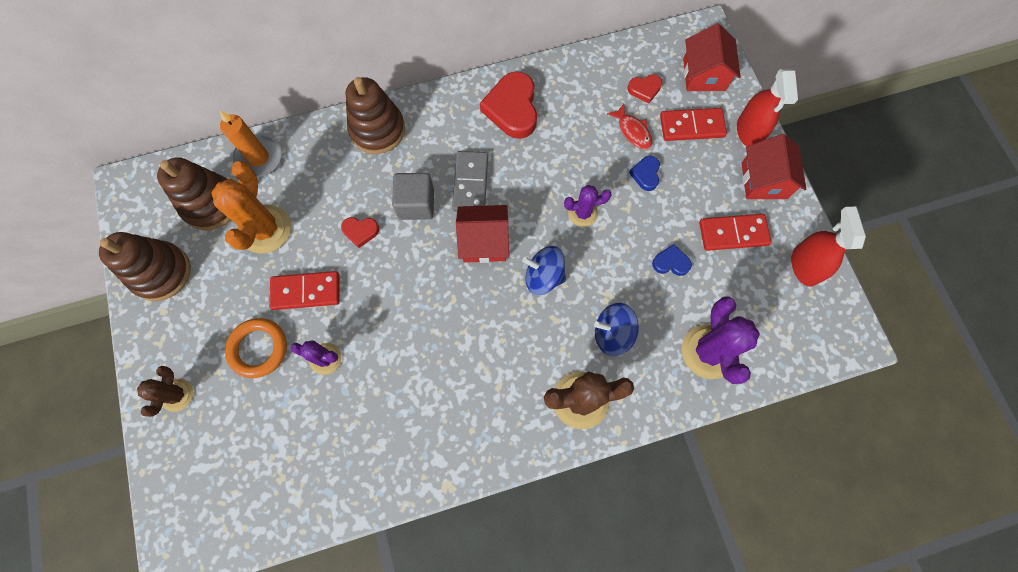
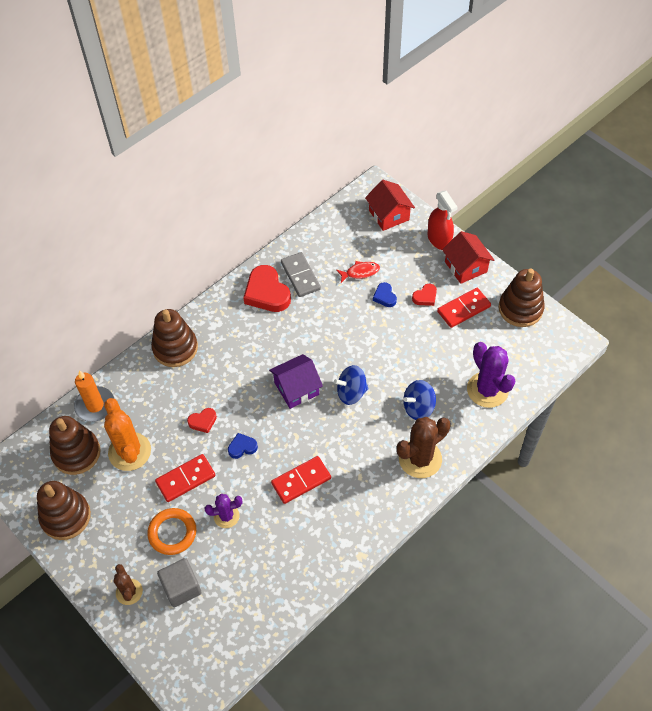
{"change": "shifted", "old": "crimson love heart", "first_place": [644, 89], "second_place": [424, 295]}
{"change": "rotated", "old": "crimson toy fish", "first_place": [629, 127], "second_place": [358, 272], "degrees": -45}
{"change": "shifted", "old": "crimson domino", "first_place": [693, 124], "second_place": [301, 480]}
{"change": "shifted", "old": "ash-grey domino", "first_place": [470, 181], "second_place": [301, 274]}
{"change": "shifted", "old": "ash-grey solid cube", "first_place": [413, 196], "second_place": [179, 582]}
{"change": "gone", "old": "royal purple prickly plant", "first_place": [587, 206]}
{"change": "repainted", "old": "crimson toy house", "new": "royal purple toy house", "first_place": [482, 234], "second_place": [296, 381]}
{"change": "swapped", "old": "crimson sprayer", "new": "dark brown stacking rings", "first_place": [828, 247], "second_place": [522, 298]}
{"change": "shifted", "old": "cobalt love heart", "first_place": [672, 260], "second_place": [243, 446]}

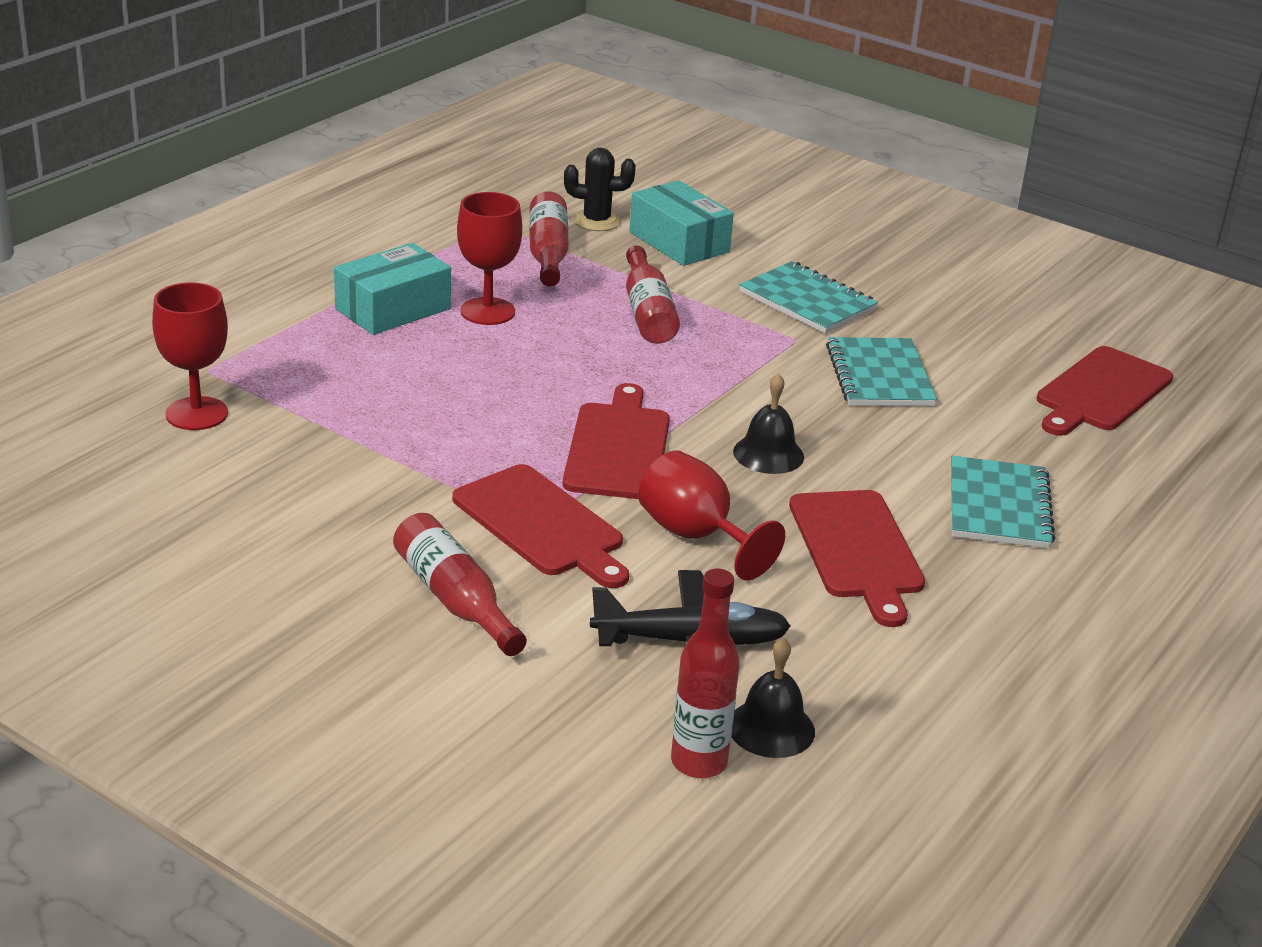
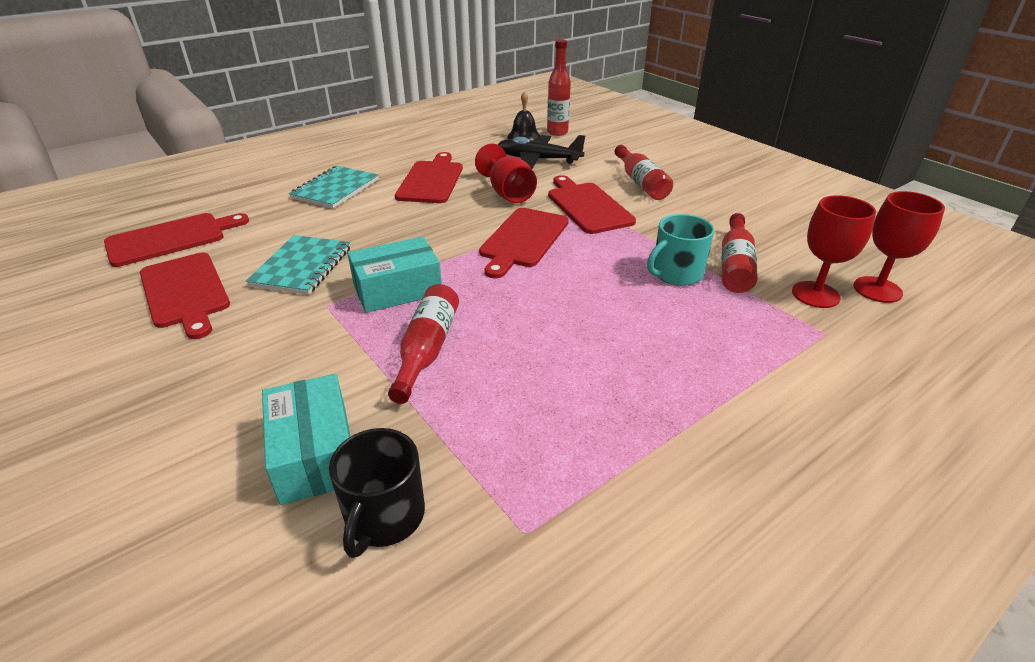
{"change": "swapped", "old": "black prickly plant", "new": "black tea mug", "first_place": [600, 189], "second_place": [377, 493]}
{"change": "shifted", "old": "crimson flask", "first_place": [549, 238], "second_place": [740, 253]}
{"change": "shifted", "old": "crimson goblet", "first_place": [489, 258], "second_place": [899, 247]}
{"change": "shifted", "old": "turquoise parcel", "first_place": [392, 289], "second_place": [395, 275]}
{"change": "gone", "old": "turquoise notepad", "first_place": [808, 297]}
{"change": "gone", "old": "black school bell", "first_place": [768, 423]}
{"change": "new", "new": "turquoise tea mug", "second_place": [680, 250]}
{"change": "new", "new": "crimson chopping board", "second_place": [185, 295]}

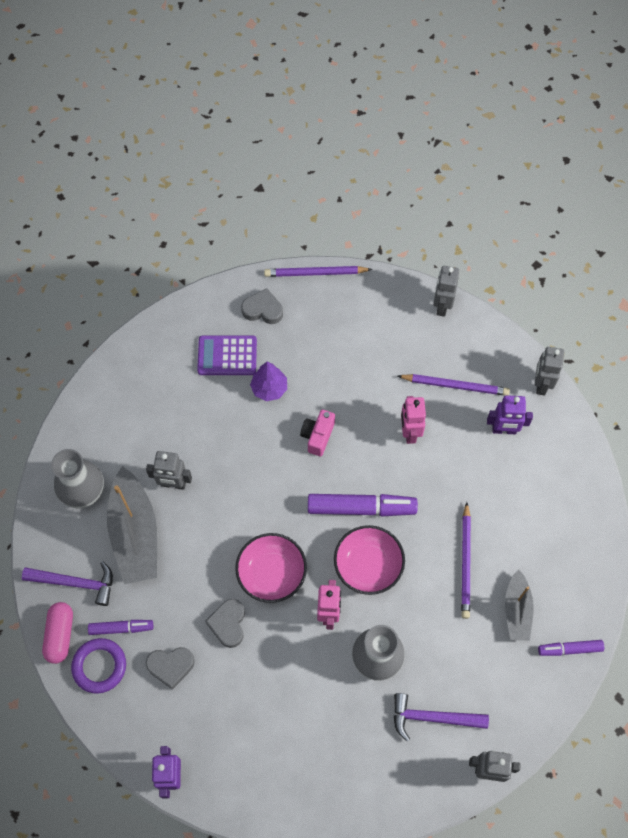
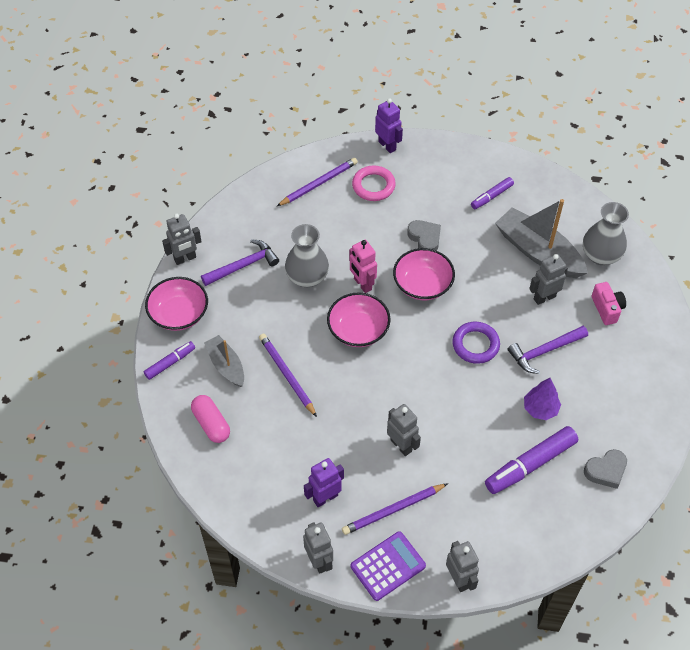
{"change": "shifted", "old": "royal purple lead pencil", "first_place": [318, 271], "second_place": [317, 182]}
{"change": "shifted", "old": "royal purple adding machine", "first_place": [227, 355], "second_place": [388, 566]}
{"change": "repainted", "old": "rose-pink toy robot", "new": "ash-grey toy robot", "first_place": [413, 420], "second_place": [404, 430]}
{"change": "shifted", "old": "rose-pink camera", "first_place": [317, 433], "second_place": [609, 303]}
{"change": "shifted", "old": "royal purple marker", "first_place": [363, 505], "second_place": [531, 460]}
{"change": "shifted", "old": "royal purple claw hammer", "first_place": [67, 583], "second_place": [548, 350]}
{"change": "shifted", "old": "rose-pink pill shape", "first_place": [57, 633], "second_place": [210, 419]}
{"change": "shifted", "old": "royal purple hoop", "first_place": [98, 666], "second_place": [476, 343]}
{"change": "gone", "old": "ash-grey love heart", "first_place": [170, 668]}
{"change": "new", "new": "rose-pink hoop", "second_place": [374, 183]}
{"change": "new", "new": "rose-pink deep dish", "second_place": [176, 304]}

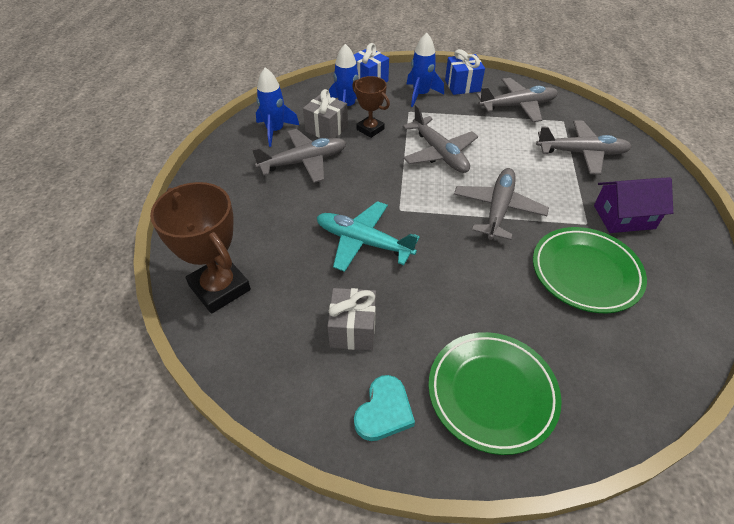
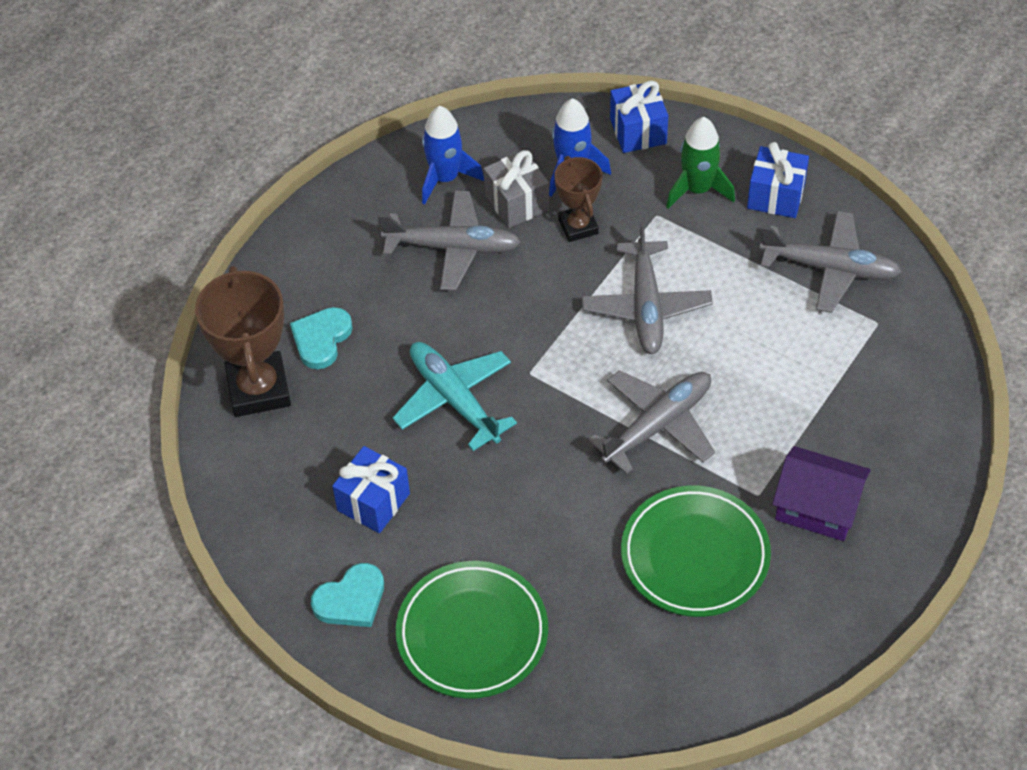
{"change": "repainted", "old": "cobalt spaceship", "new": "green spaceship", "first_place": [425, 70], "second_place": [700, 163]}
{"change": "gone", "old": "ash-grey aeroplane", "first_place": [584, 147]}
{"change": "repainted", "old": "ash-grey present", "new": "cobalt present", "first_place": [352, 319], "second_place": [371, 489]}
{"change": "new", "new": "turquoise love heart", "second_place": [321, 338]}

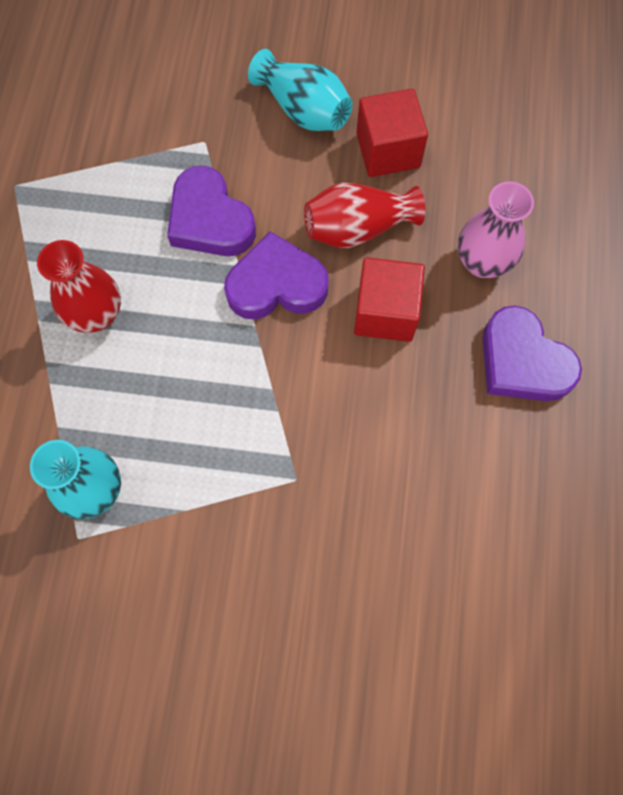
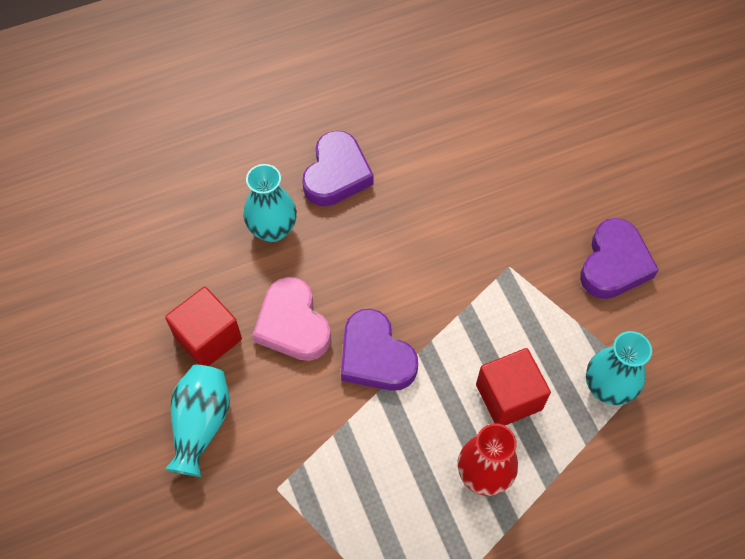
{"change": "shifted", "old": "royal purple love heart", "first_place": [211, 211], "second_place": [619, 258]}
{"change": "repainted", "old": "rose-pink tall vase", "new": "turquoise tall vase", "first_place": [496, 229], "second_place": [270, 203]}
{"change": "swapped", "old": "crimson tall vase", "new": "rose-pink love heart", "first_place": [364, 215], "second_place": [292, 319]}
{"change": "shifted", "old": "crimson solid cube", "first_place": [389, 299], "second_place": [513, 387]}

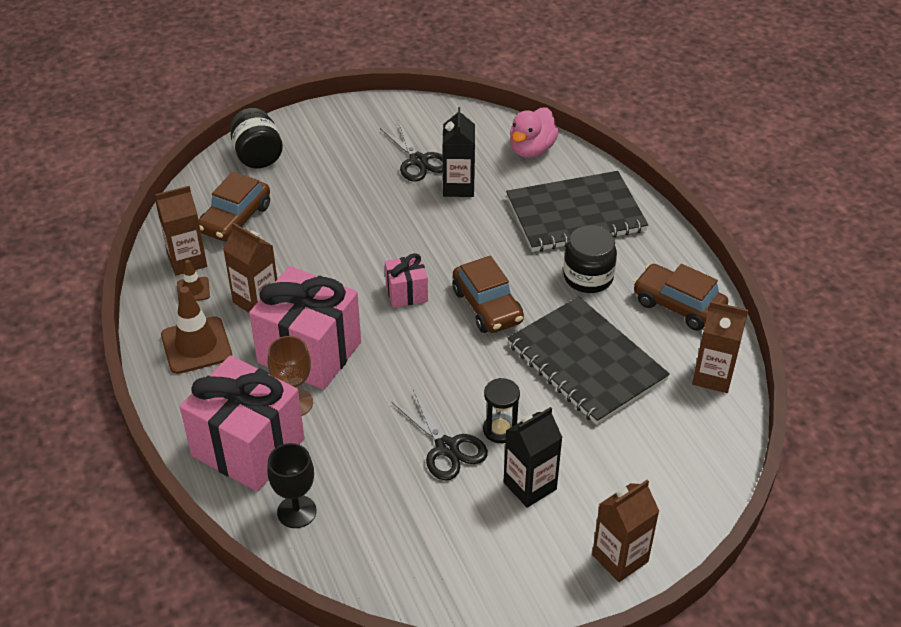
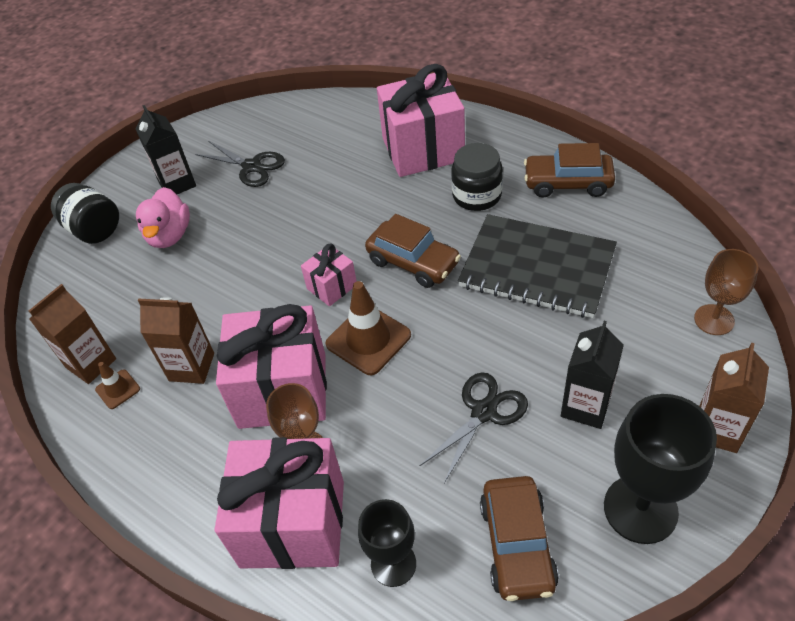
{"change": "shifted", "old": "black carton", "first_place": [459, 152], "second_place": [166, 150]}
{"change": "shifted", "old": "rose-pink toy duck", "first_place": [534, 132], "second_place": [163, 217]}
{"change": "swapped", "old": "black notepad", "new": "rose-pink present", "first_place": [577, 211], "second_place": [421, 120]}
{"change": "shifted", "old": "dark brown automobile", "first_place": [234, 206], "second_place": [519, 538]}
{"change": "shifted", "old": "dark brown safety cone", "first_place": [196, 330], "second_place": [368, 328]}
{"change": "gone", "old": "dark brown carton", "first_place": [720, 347]}
{"change": "gone", "old": "black sandglass", "first_place": [501, 410]}
{"change": "rotated", "old": "black scissors", "first_place": [440, 435], "second_place": [474, 427], "degrees": -75}
{"change": "new", "new": "dark brown goblet", "second_place": [726, 292]}
{"change": "new", "new": "black goblet", "second_place": [660, 469]}

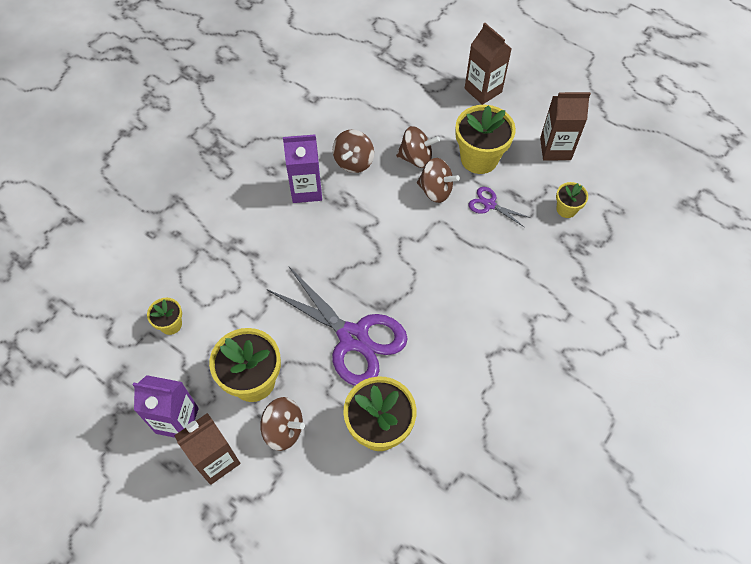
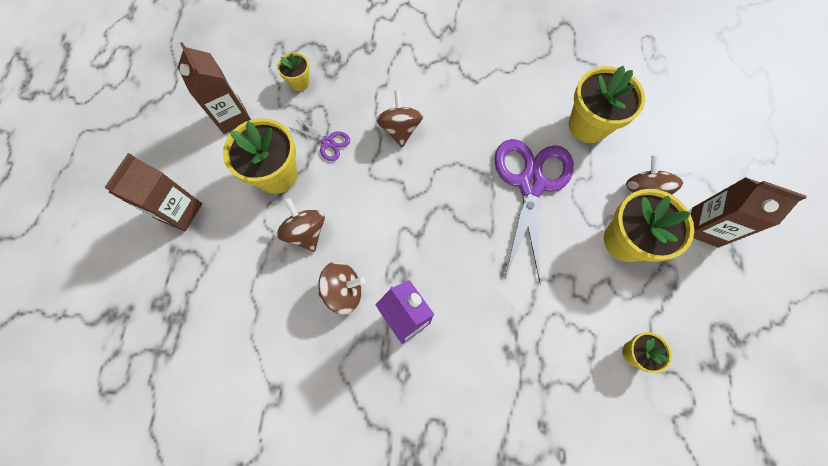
{"change": "shifted", "old": "dark brown whirligig", "first_place": [438, 180], "second_place": [399, 118]}
{"change": "rotated", "old": "royal purple scissors", "first_place": [500, 207], "second_place": [320, 139], "degrees": -60}
{"change": "gone", "old": "royal purple carton", "first_place": [166, 406]}

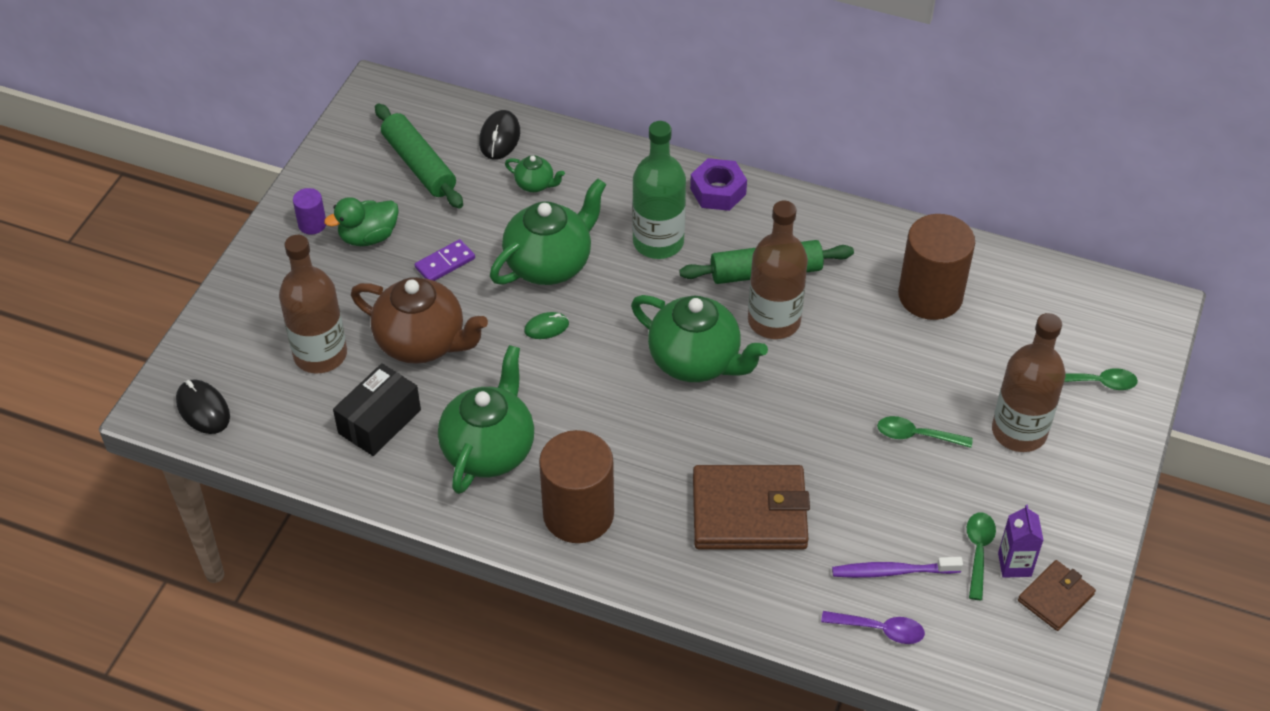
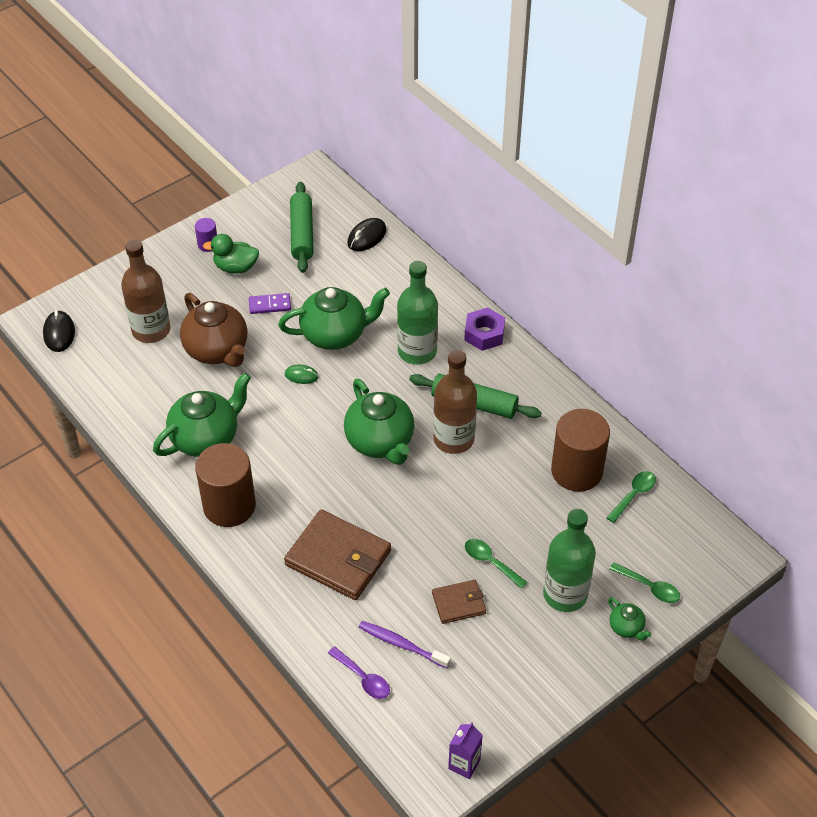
{"change": "shifted", "old": "green teapot", "first_place": [535, 173], "second_place": [629, 619]}
{"change": "repainted", "old": "dark brown flask", "new": "green flask", "first_place": [1028, 382], "second_place": [569, 560]}
{"change": "gone", "old": "black parcel", "first_place": [377, 409]}
{"change": "shifted", "old": "royal purple carton", "first_place": [1021, 541], "second_place": [465, 750]}
{"change": "shifted", "old": "green tablespoon", "first_place": [981, 556], "second_place": [631, 497]}
{"change": "shifted", "old": "dark brown billfold", "first_place": [1057, 595], "second_place": [459, 602]}

